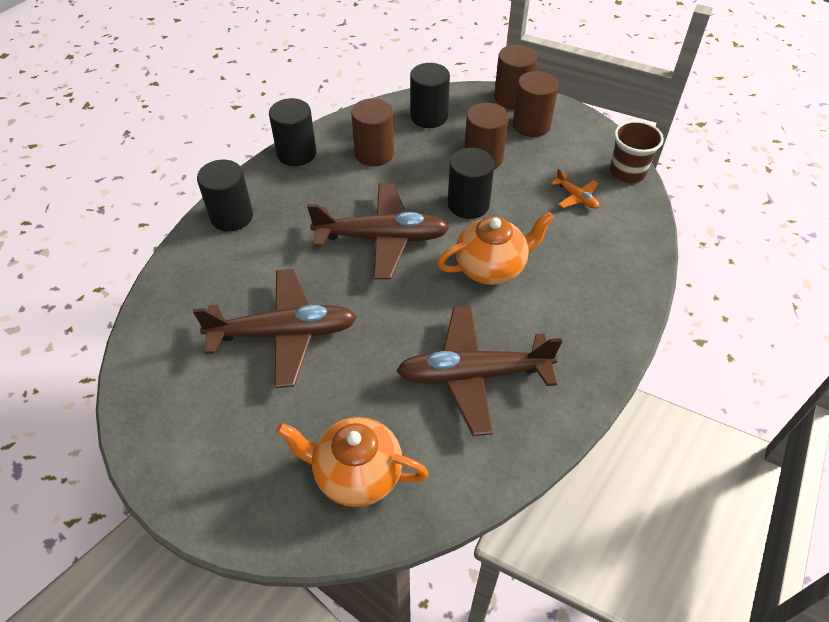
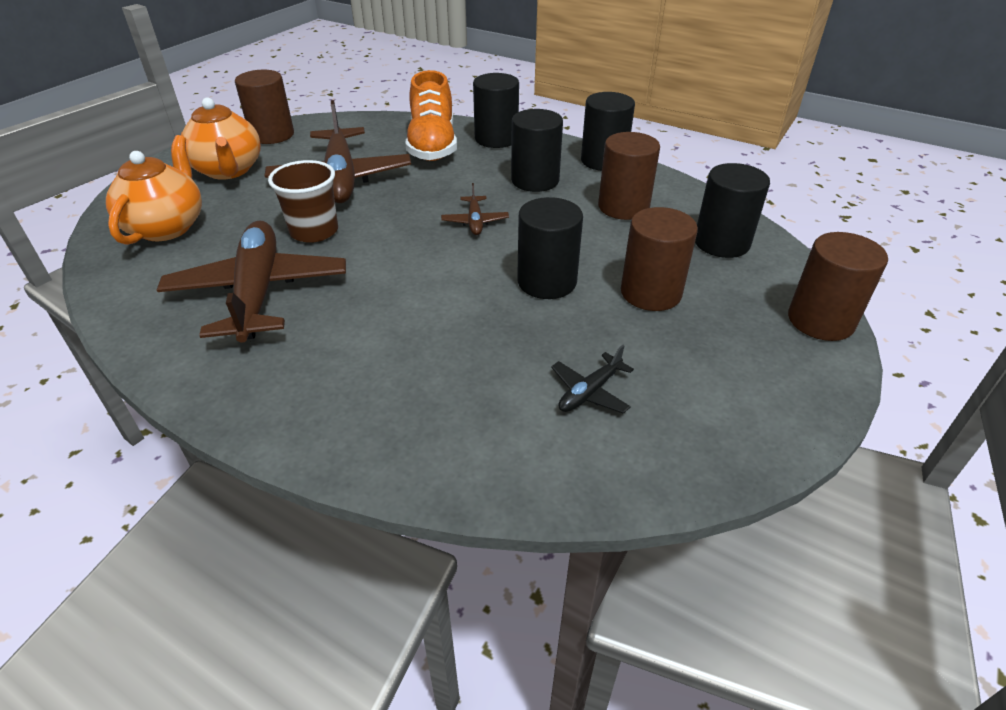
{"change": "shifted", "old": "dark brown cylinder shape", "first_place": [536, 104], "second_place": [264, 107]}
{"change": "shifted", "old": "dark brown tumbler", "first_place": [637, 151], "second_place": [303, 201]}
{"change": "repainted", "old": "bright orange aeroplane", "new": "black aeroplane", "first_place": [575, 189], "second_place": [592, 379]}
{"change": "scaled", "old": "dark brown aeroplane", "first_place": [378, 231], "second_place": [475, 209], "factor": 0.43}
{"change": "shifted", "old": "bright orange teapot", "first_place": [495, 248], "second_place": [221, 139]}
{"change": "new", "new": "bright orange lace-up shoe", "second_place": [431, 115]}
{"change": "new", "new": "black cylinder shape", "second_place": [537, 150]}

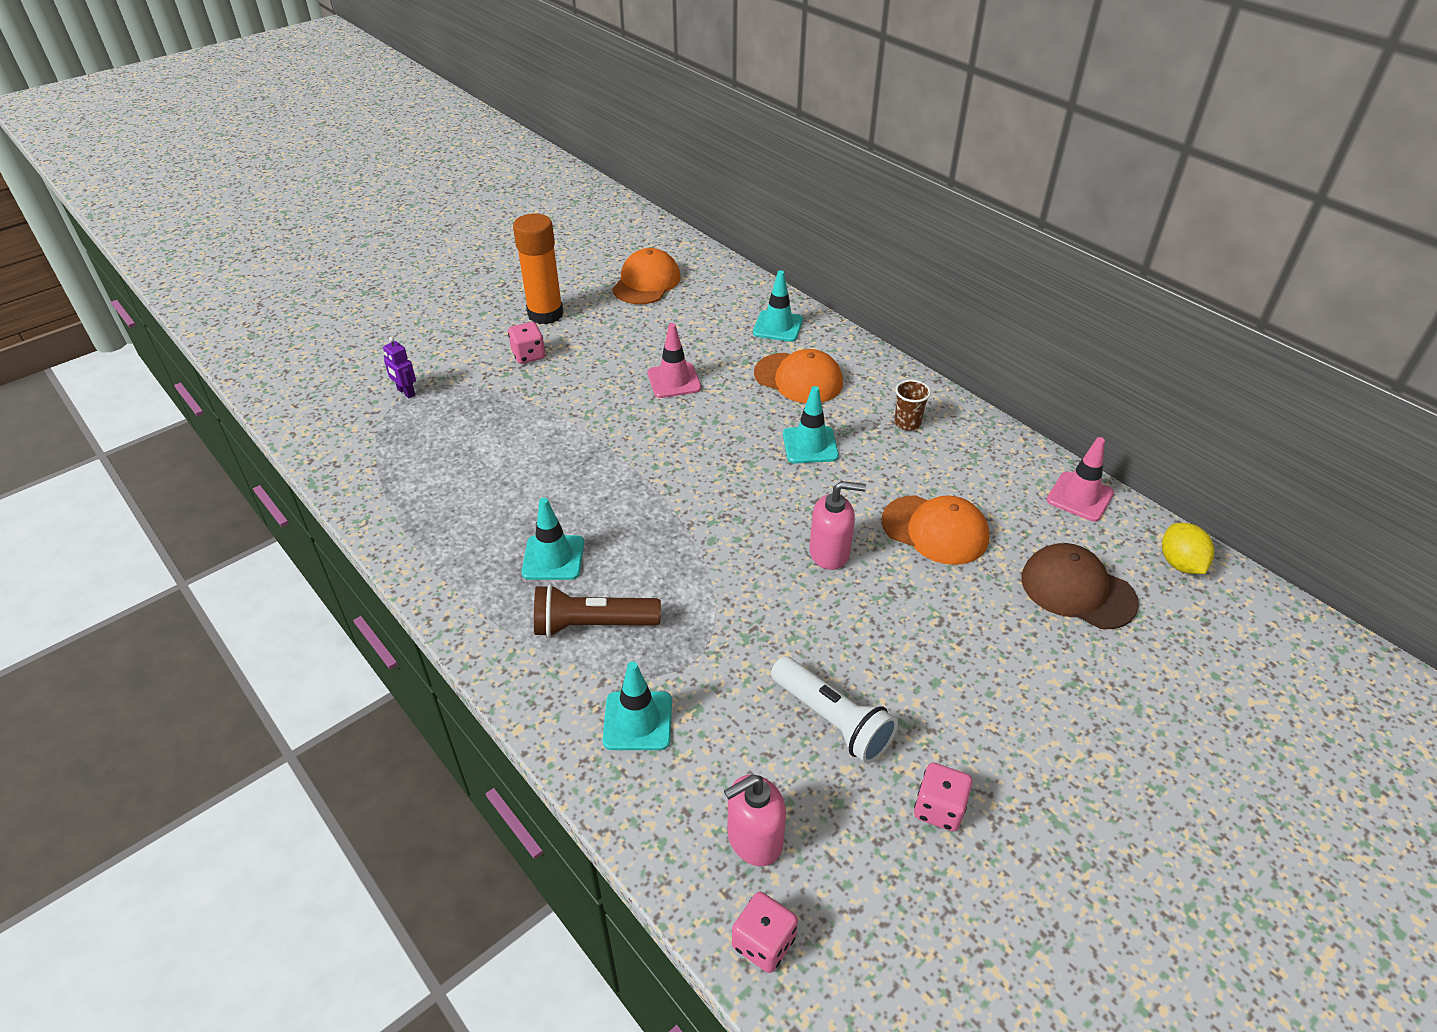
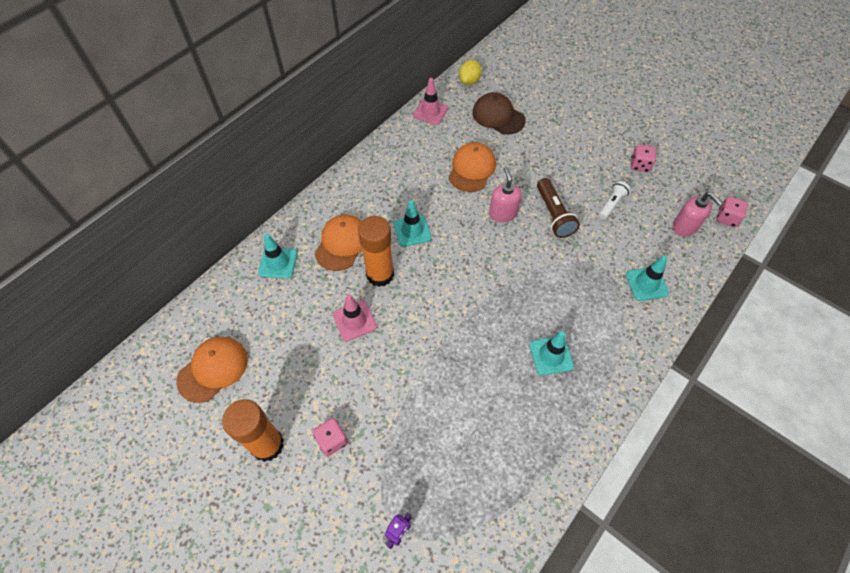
{"change": "rotated", "old": "bright orange cap", "first_place": [646, 276], "second_place": [212, 370], "degrees": 120}
{"change": "gone", "old": "dark brown tumbler", "first_place": [912, 405]}
{"change": "rotated", "old": "golden lemon", "first_place": [1188, 548], "second_place": [470, 72], "degrees": -45}
{"change": "rotated", "old": "dark brown cap", "first_place": [1080, 586], "second_place": [499, 113], "degrees": 105}
{"change": "shifted", "old": "dark brown pocket torch", "first_place": [597, 610], "second_place": [558, 208]}
{"change": "scaled", "old": "pure white pocket torch", "first_place": [834, 710], "second_place": [614, 200], "factor": 0.65}
{"change": "new", "new": "bright orange glue stick", "second_place": [376, 251]}

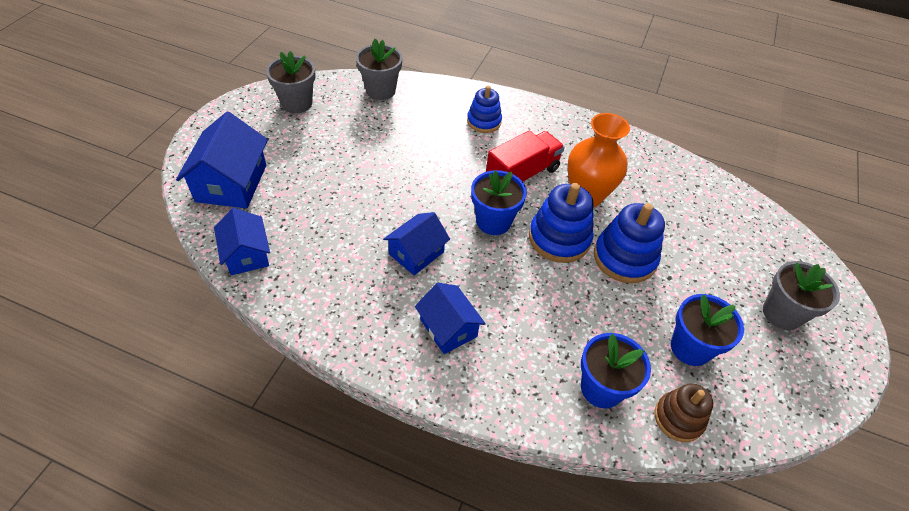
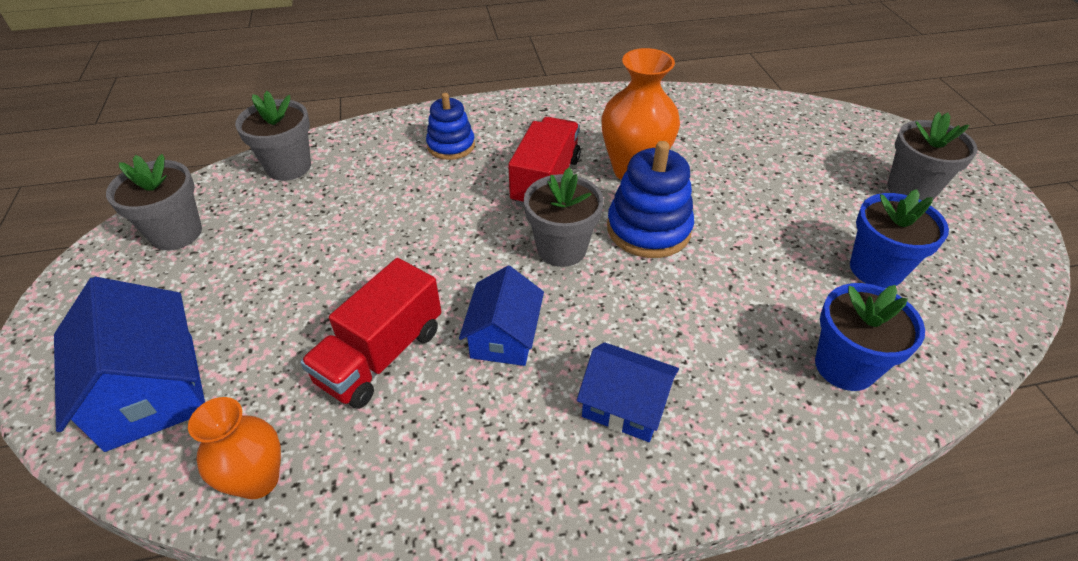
{"change": "repainted", "old": "cobalt potted plant", "new": "ash-grey potted plant", "first_place": [499, 202], "second_place": [564, 217]}
{"change": "gone", "old": "cobalt stacking rings", "first_place": [629, 243]}
{"change": "swapped", "old": "cobalt toy house", "new": "bright orange tall vase", "first_place": [242, 241], "second_place": [234, 448]}
{"change": "gone", "old": "dark brown stacking rings", "first_place": [684, 412]}
{"change": "new", "new": "crimson truck", "second_place": [370, 333]}

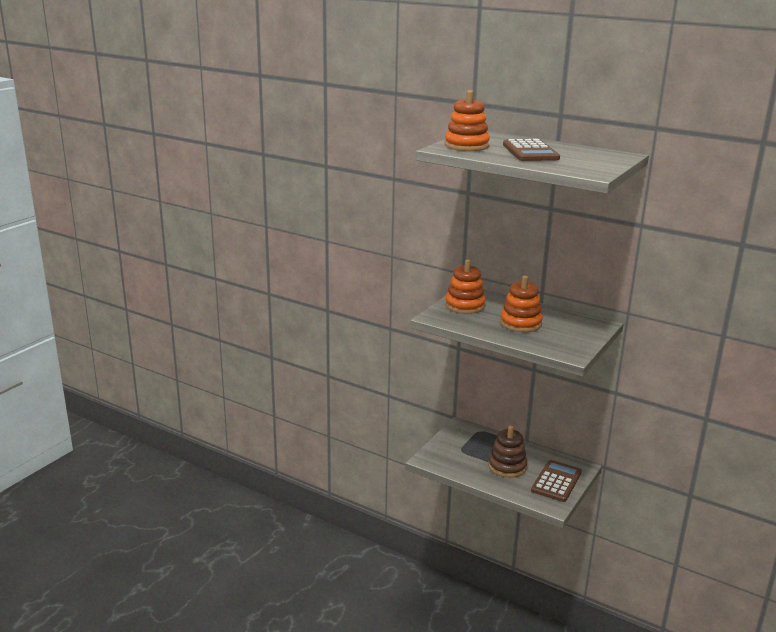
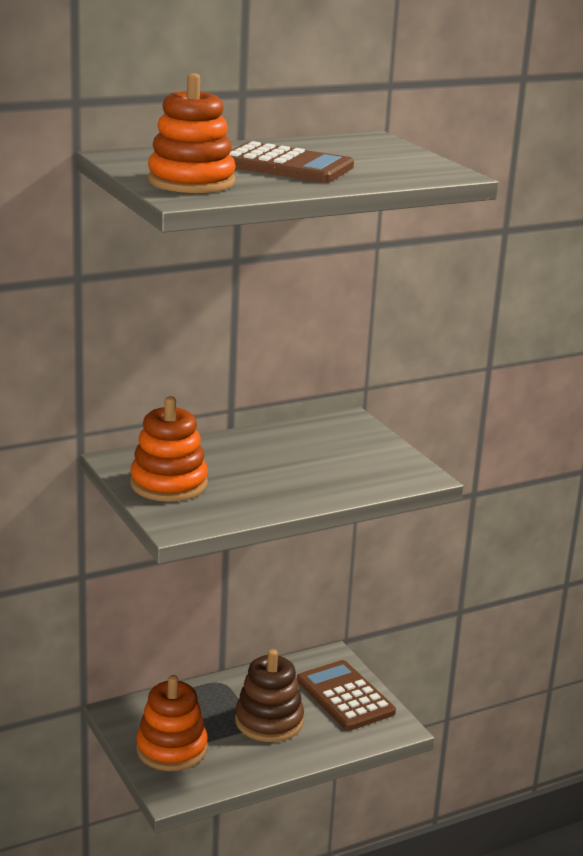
{"change": "shifted", "old": "bright orange stacking rings", "first_place": [521, 304], "second_place": [172, 723]}

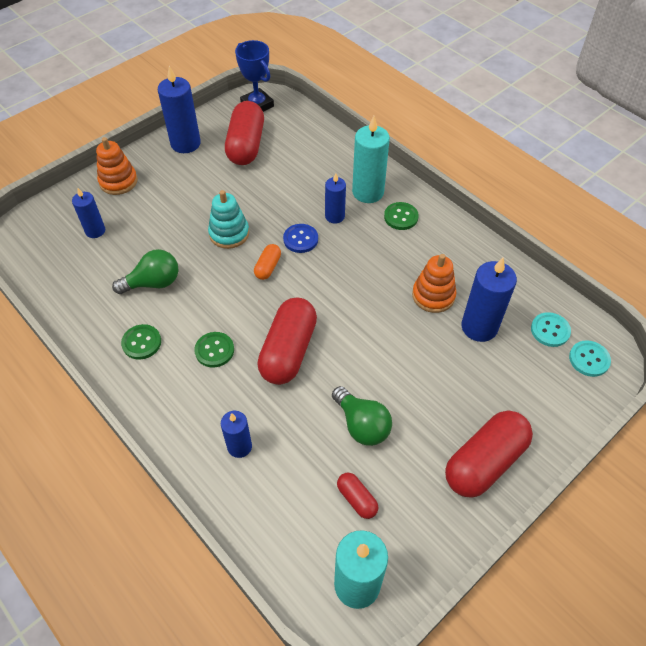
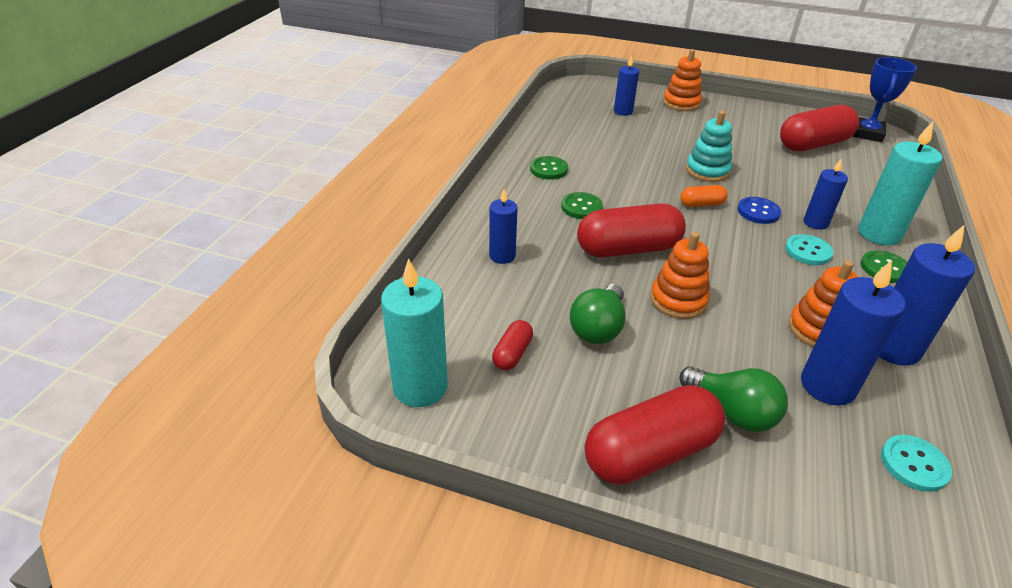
{"change": "shifted", "old": "cobalt pillar candle", "first_place": [179, 109], "second_place": [927, 295]}
{"change": "shifted", "old": "green lightbulb", "first_place": [145, 271], "second_place": [733, 399]}
{"change": "shifted", "old": "turquoise button", "first_place": [590, 358], "second_place": [809, 249]}
{"change": "rotated", "old": "crimson pill shape", "first_place": [489, 454], "second_place": [655, 435], "degrees": -45}
{"change": "new", "new": "bright orange stacking rings", "second_place": [680, 275]}

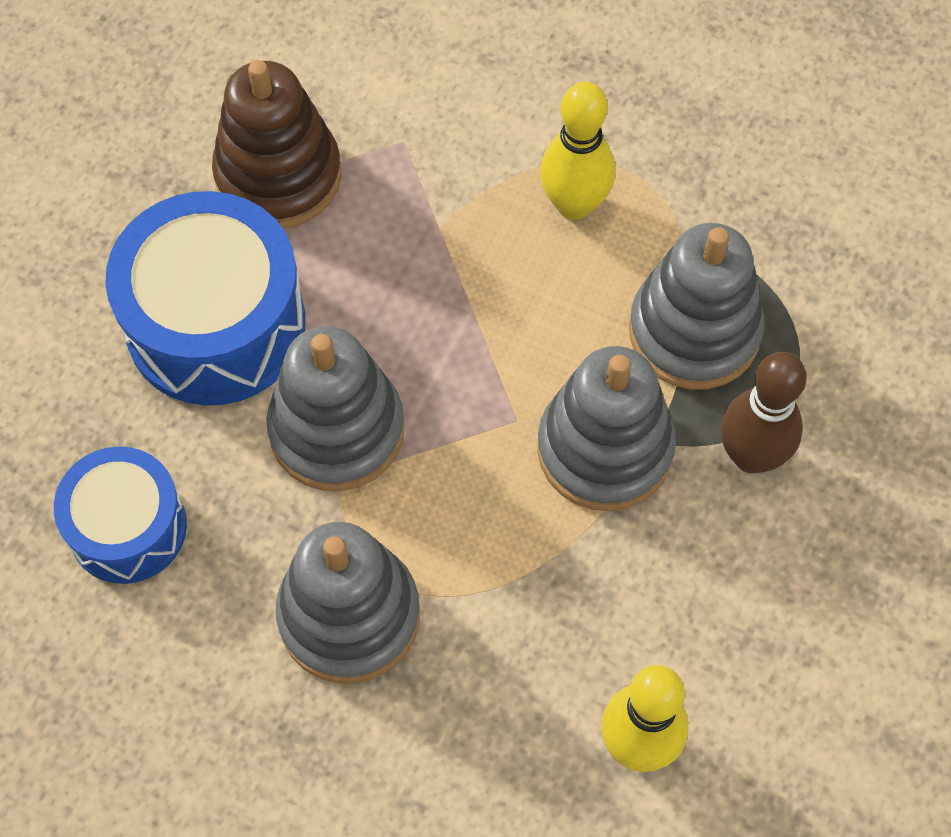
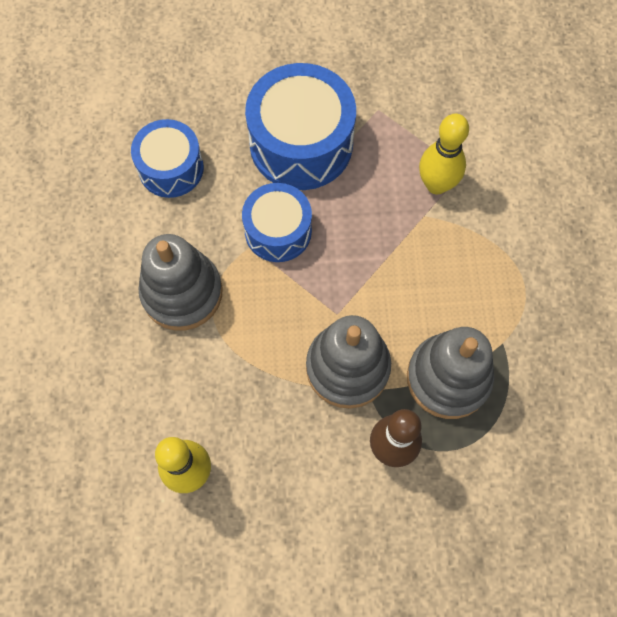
{"change": "gone", "old": "dark brown stacking rings", "first_place": [277, 144]}
{"change": "shifted", "old": "golden skittle", "first_place": [577, 151], "second_place": [444, 154]}
{"change": "swapped", "old": "ash-grey stacking rings", "new": "cobalt snare drum", "first_place": [335, 408], "second_place": [277, 222]}

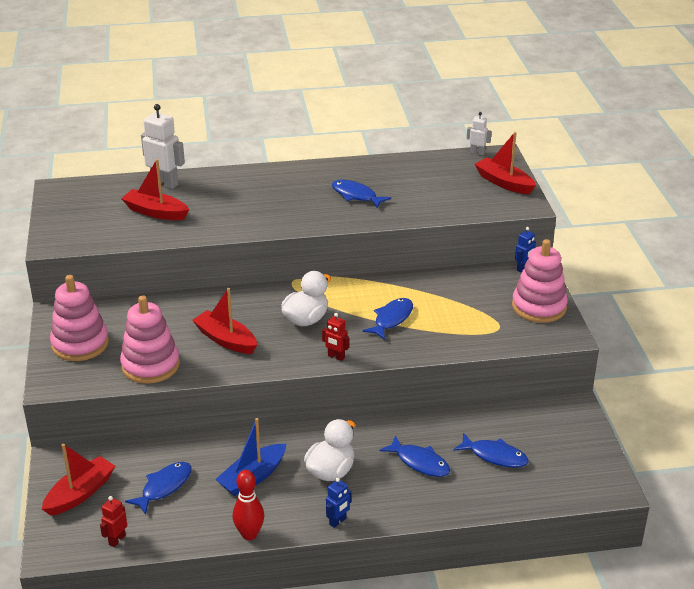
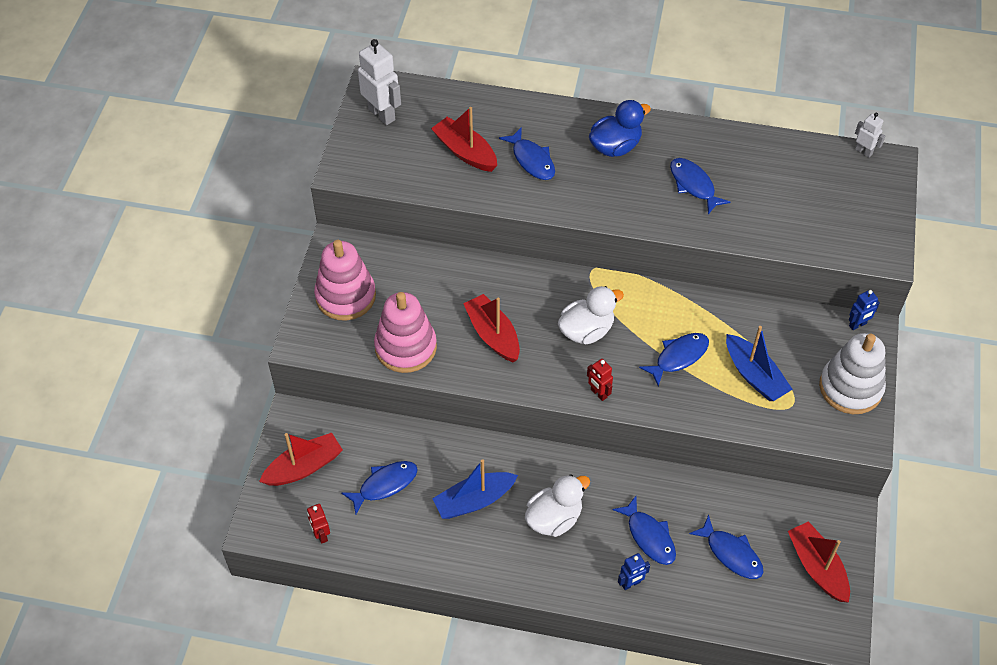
{"change": "shifted", "old": "pure white toy robot", "first_place": [163, 146], "second_place": [379, 82]}
{"change": "shifted", "old": "crimson boat", "first_place": [505, 163], "second_place": [819, 562]}
{"change": "repainted", "old": "rose-pink stacking rings", "new": "pure white stacking rings", "first_place": [540, 281], "second_place": [852, 373]}
{"change": "gone", "old": "crimson skittle", "first_place": [248, 505]}
{"change": "shifted", "old": "cobalt toy robot", "first_place": [338, 503], "second_place": [634, 571]}
{"change": "rotated", "old": "crimson toy robot", "first_place": [113, 521], "second_place": [318, 524], "degrees": -75}
{"change": "new", "new": "cobalt toy duck", "second_place": [620, 128]}
{"change": "new", "new": "cobalt toy fish", "second_place": [527, 154]}
{"change": "new", "new": "cobalt boat", "second_place": [759, 363]}

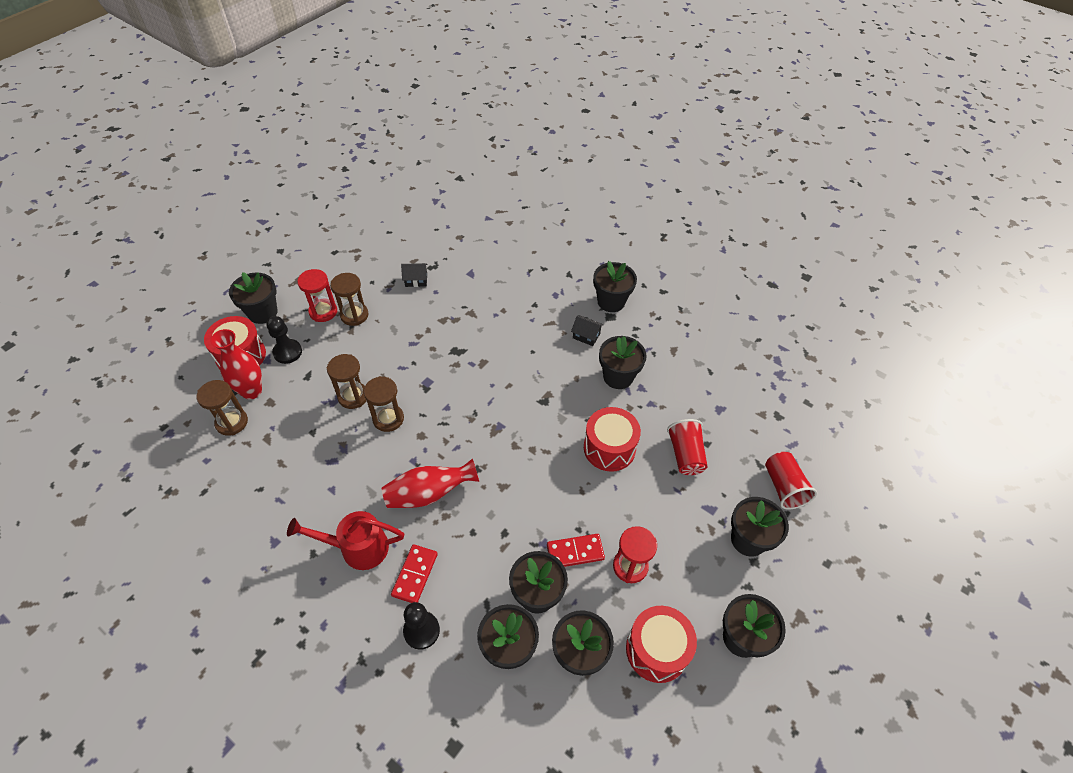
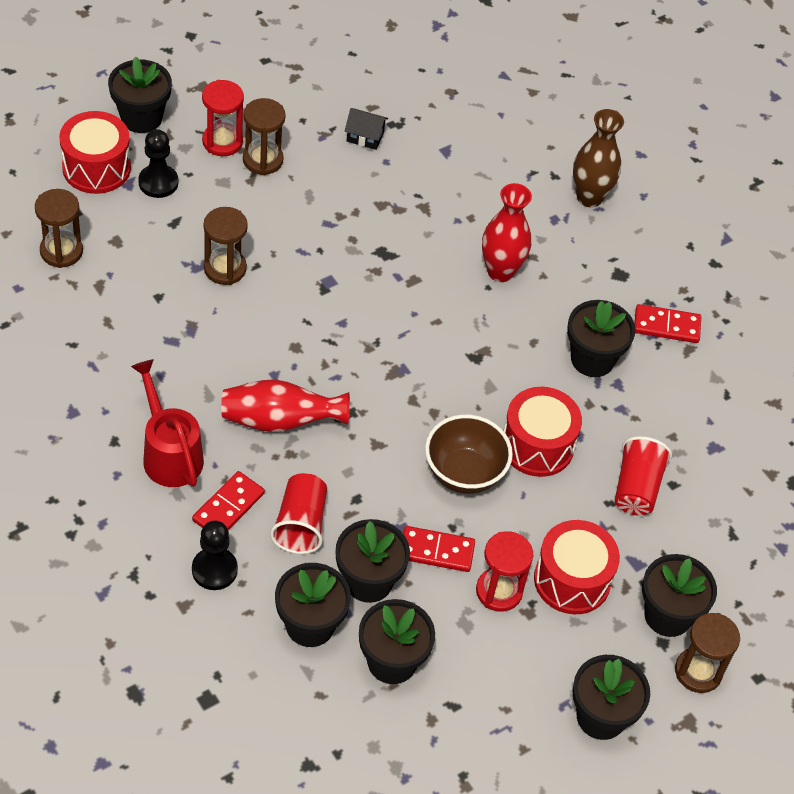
{"change": "gone", "old": "black potted plant", "first_place": [615, 286]}
{"change": "gone", "old": "black toy house", "first_place": [587, 330]}
{"change": "shifted", "old": "crimson tall vase", "first_place": [236, 364], "second_place": [507, 232]}
{"change": "shifted", "old": "dark brown sandglass", "first_place": [384, 404], "second_place": [707, 653]}
{"change": "shifted", "old": "crimson tumbler", "first_place": [791, 481], "second_place": [298, 513]}
{"change": "rotated", "old": "crimson watering can", "first_place": [345, 540], "second_place": [167, 423], "degrees": 45}
{"change": "shifted", "old": "crimson snare drum", "first_place": [661, 644], "second_place": [577, 567]}
{"change": "new", "new": "dark brown tall vase", "second_place": [598, 158]}
{"change": "new", "new": "crimson domino", "second_place": [667, 323]}
{"change": "new", "new": "dark brown deep dish", "second_place": [469, 454]}

